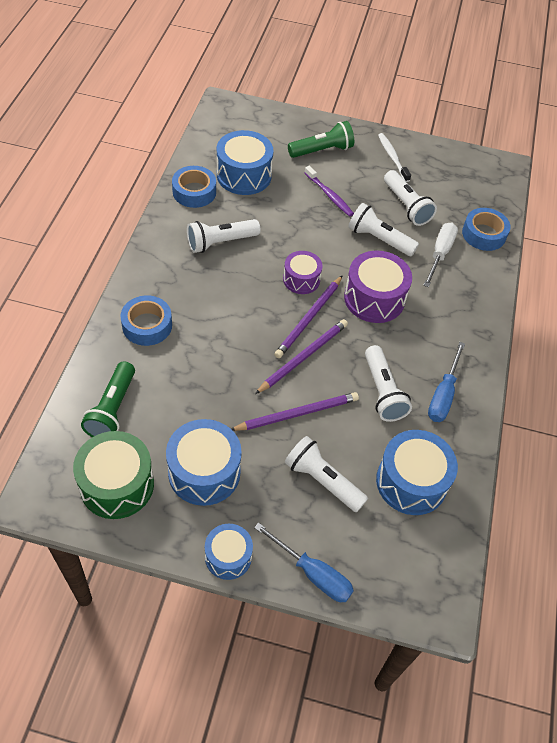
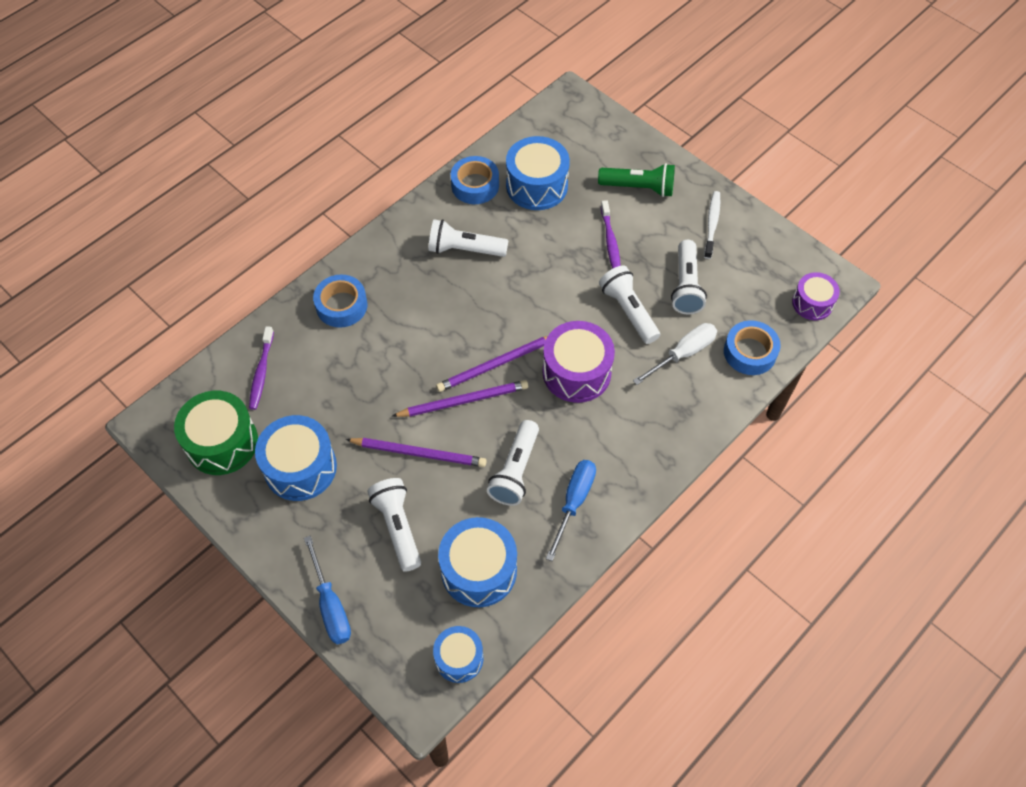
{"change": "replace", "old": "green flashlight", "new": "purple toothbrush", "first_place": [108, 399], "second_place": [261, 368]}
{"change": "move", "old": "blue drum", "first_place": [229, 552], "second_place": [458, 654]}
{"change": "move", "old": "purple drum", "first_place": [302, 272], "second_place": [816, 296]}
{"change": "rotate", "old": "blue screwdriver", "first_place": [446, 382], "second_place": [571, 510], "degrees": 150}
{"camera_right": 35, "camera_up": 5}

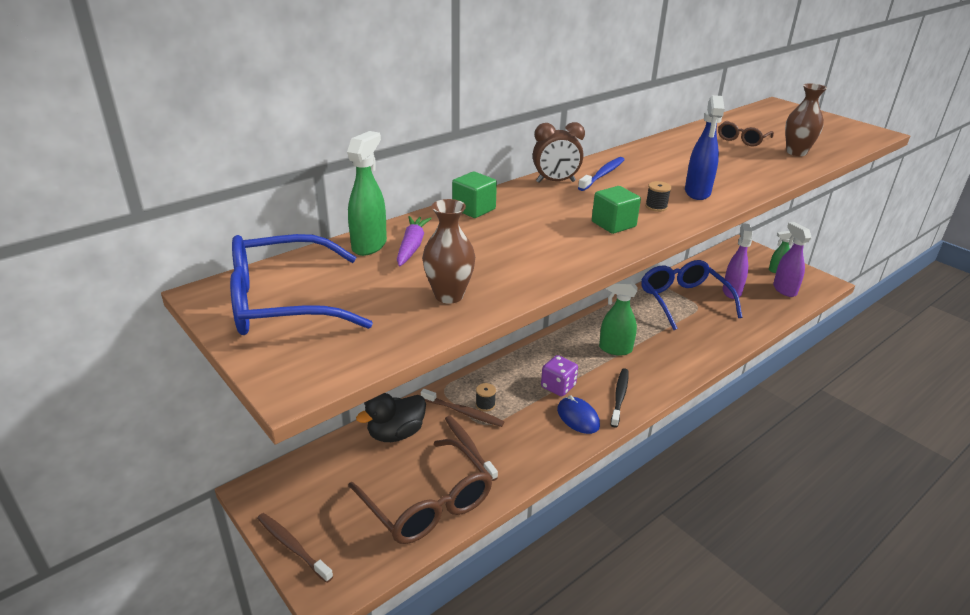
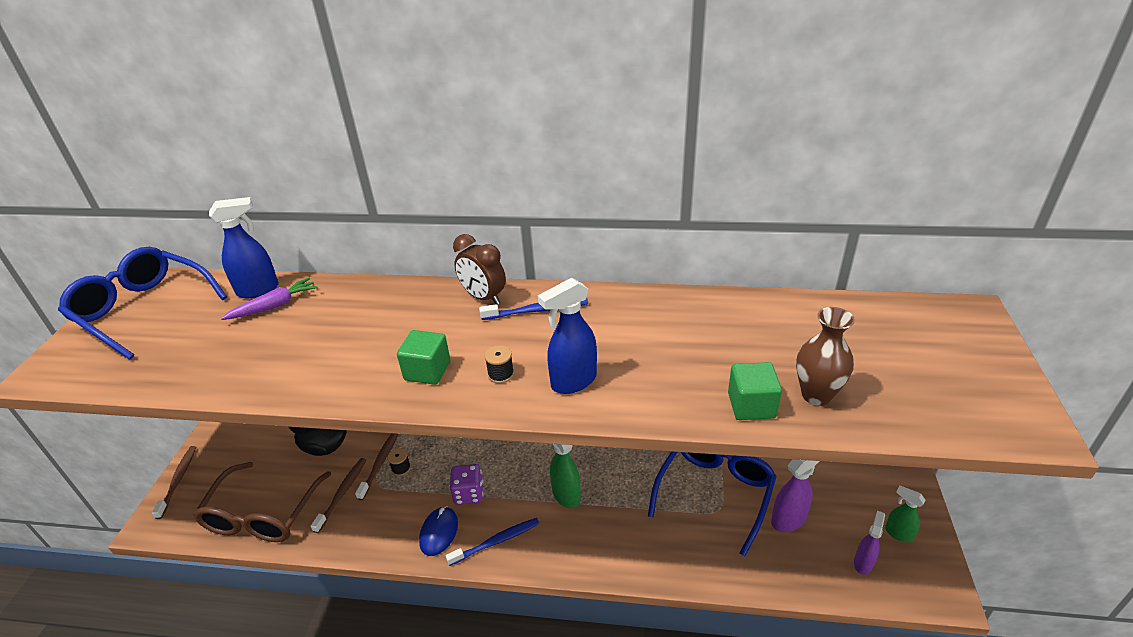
{"change": "recolor", "old": "green spray bottle", "new": "blue spray bottle", "first_place": [367, 193], "second_place": [244, 247]}
{"change": "rotate", "old": "brown toothbrush", "first_place": [462, 408], "second_place": [376, 466], "degrees": -150}
{"change": "delete", "old": "brown vase", "first_place": [448, 251]}
{"change": "move", "old": "green cube", "first_place": [474, 195], "second_place": [755, 391]}
{"change": "recolor", "old": "black toothbrush", "new": "blue toothbrush", "first_place": [619, 398], "second_place": [493, 542]}
{"change": "delete", "old": "brown glasses", "first_place": [746, 133]}
{"change": "resize", "old": "purple spray bottle", "first_place": [792, 259], "second_place": [869, 543], "factor": 0.66}
{"camera_right": 50, "camera_up": 5}

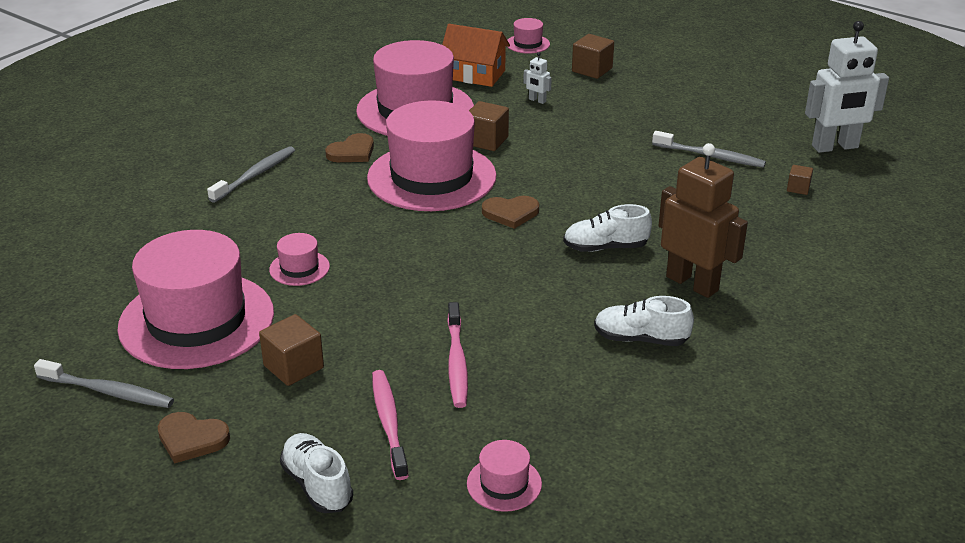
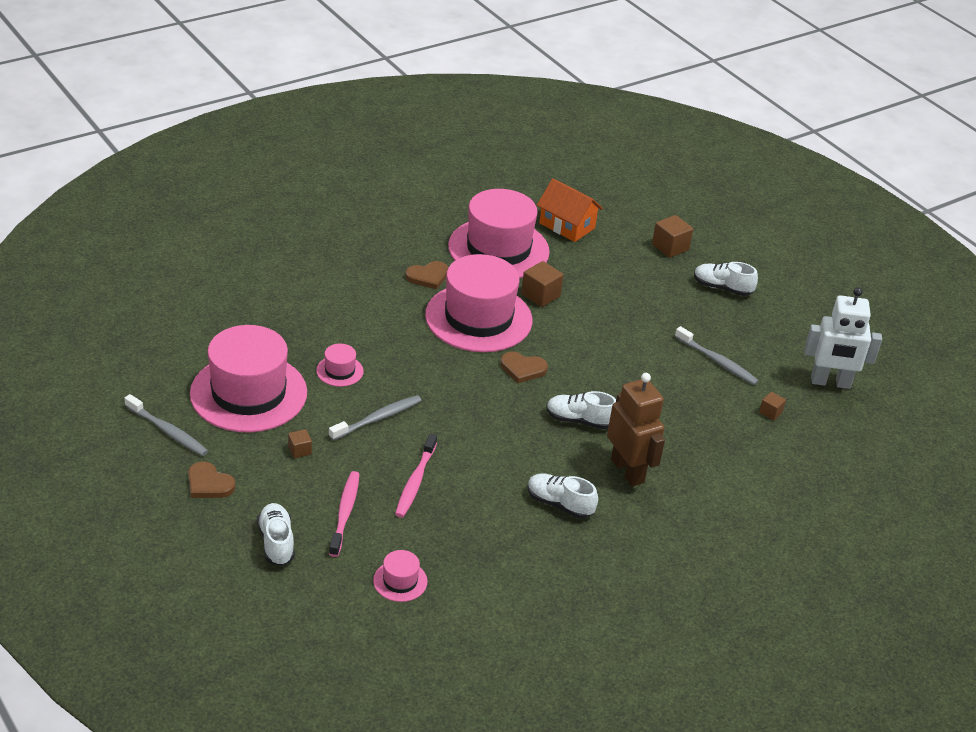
{"change": "move", "old": "grey toothbrush", "first_place": [251, 174], "second_place": [375, 417]}
{"change": "resize", "old": "brown cube", "first_place": [291, 350], "second_place": [300, 443], "factor": 0.57}
{"change": "delete", "old": "pink hat", "first_place": [528, 36]}
{"change": "delete", "old": "white robot", "first_place": [537, 78]}
{"change": "insert", "new": "white shoe", "second_place": [726, 279]}
{"camera_right": 15, "camera_up": 5}

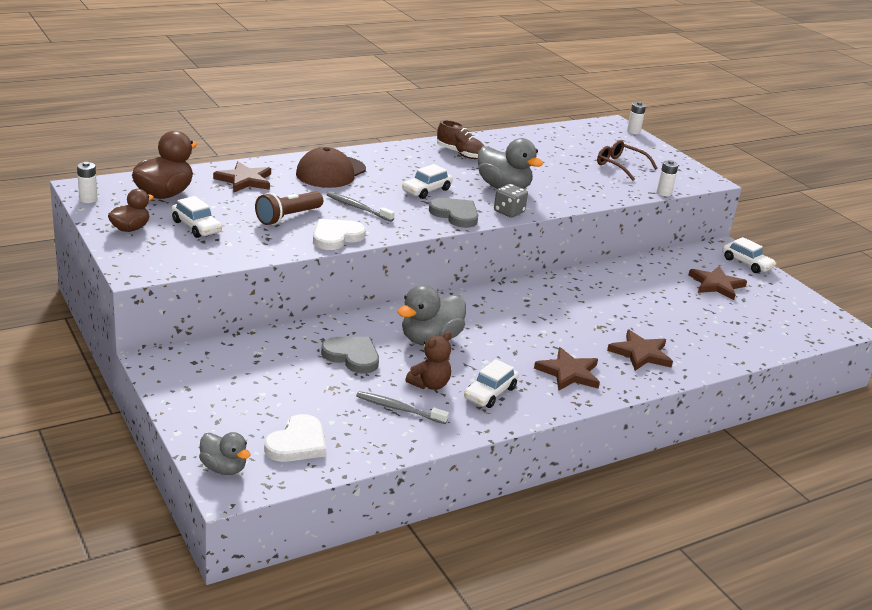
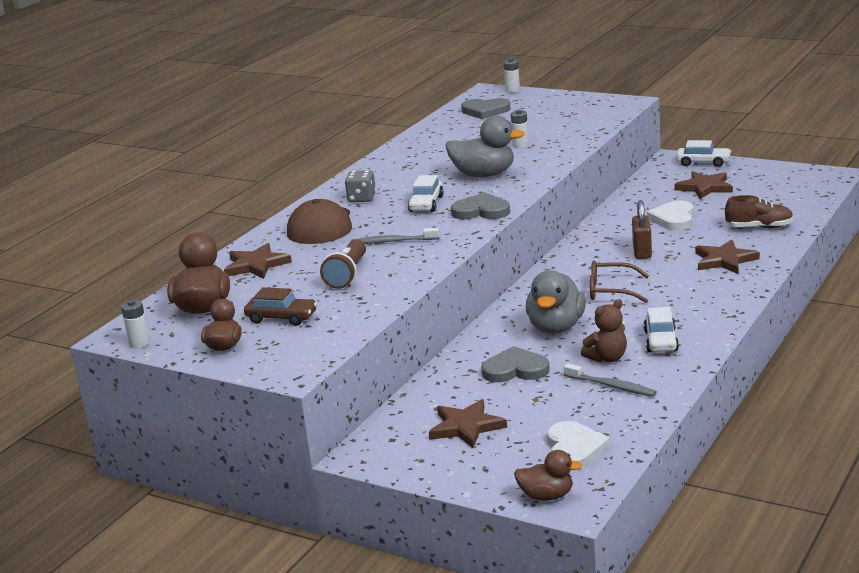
{"change": "recolor", "old": "white car", "new": "brown car", "first_place": [196, 217], "second_place": [280, 306]}
{"change": "recolor", "old": "grey duck", "new": "brown duck", "first_place": [225, 453], "second_place": [548, 475]}
{"change": "move", "old": "white heart", "first_place": [339, 234], "second_place": [670, 215]}
{"change": "rotate", "old": "grey toothbrush", "first_place": [402, 407], "second_place": [610, 380], "degrees": -135}
{"change": "rotate", "old": "brown teddy bear", "first_place": [428, 360], "second_place": [604, 330], "degrees": 45}
{"change": "move", "old": "brown shoe", "first_place": [460, 139], "second_place": [759, 211]}
{"change": "move", "old": "grey dice", "first_place": [511, 201], "second_place": [360, 186]}
{"change": "move", "old": "brown star", "first_place": [567, 369], "second_place": [468, 423]}
{"change": "move", "old": "brown glasses", "first_place": [627, 160], "second_place": [619, 282]}
{"change": "move", "old": "white battery", "first_place": [667, 178], "second_place": [520, 129]}
{"change": "insert", "new": "grey heart", "second_place": [485, 108]}
{"change": "insert", "new": "brown padlock", "second_place": [642, 229]}
{"camera_right": -25, "camera_up": -5}

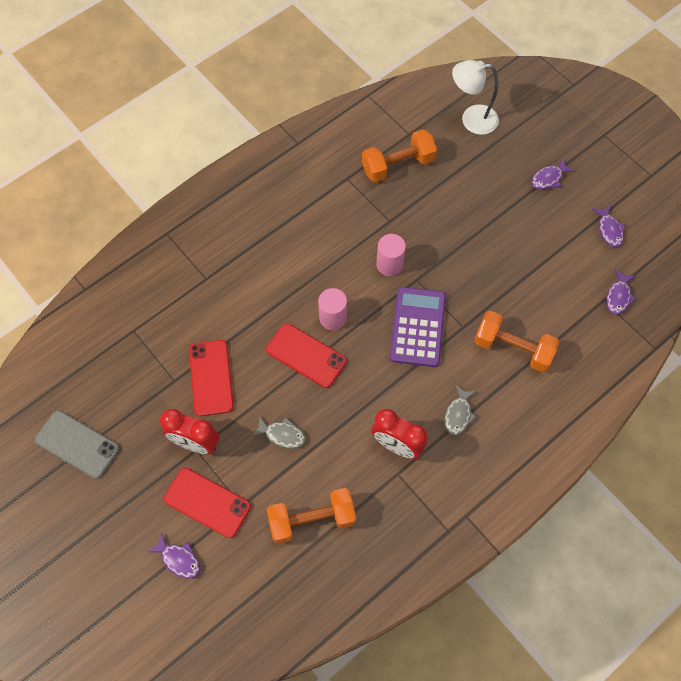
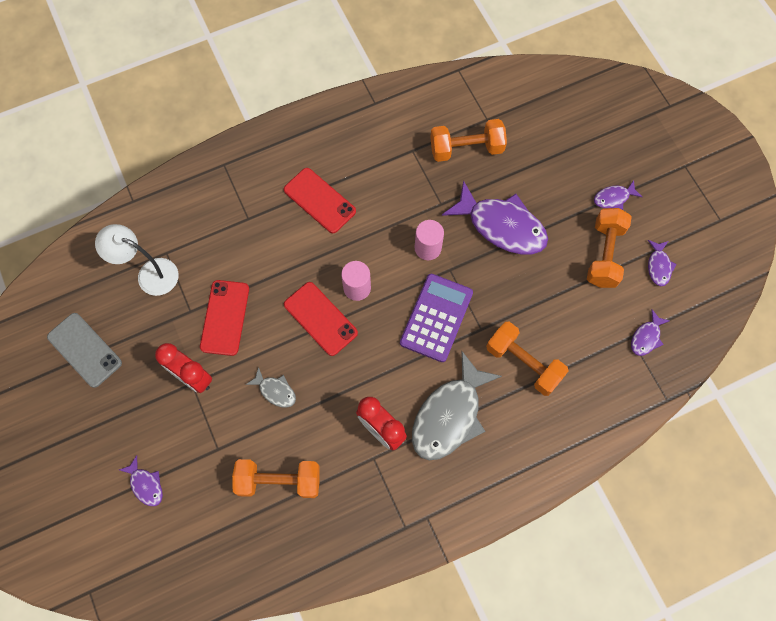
{"change": "move", "old": "red phone", "first_place": [207, 503], "second_place": [320, 200]}
{"change": "resize", "old": "grey fish", "first_place": [460, 410], "second_place": [457, 405], "factor": 2.15}
{"change": "move", "old": "white lamp", "first_place": [475, 97], "second_place": [137, 260]}
{"change": "insert", "new": "purple fish", "second_place": [495, 217]}
{"change": "insert", "new": "orange dumbbell", "second_place": [609, 248]}
{"camera_right": 15, "camera_up": 5}

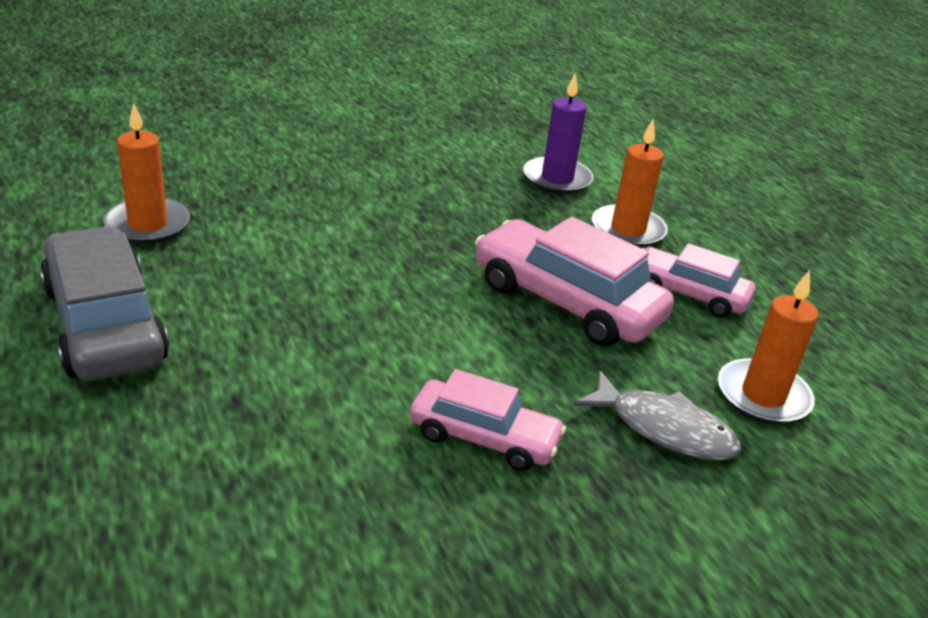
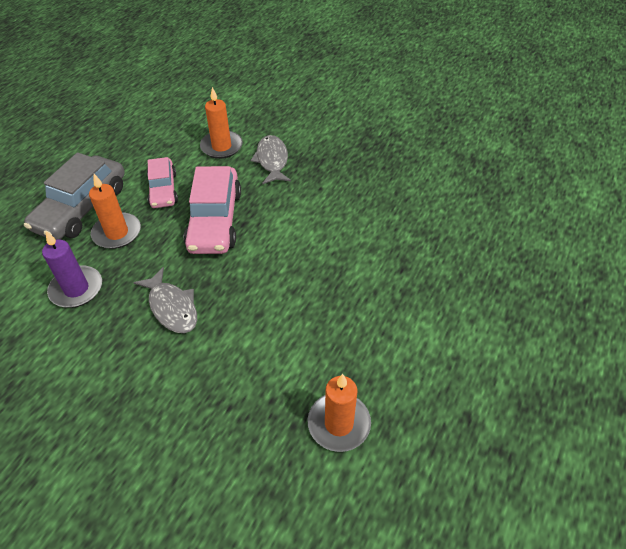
{"change": "move", "old": "grey car", "first_place": [104, 303], "second_place": [74, 196]}
{"change": "delete", "old": "pink car", "first_place": [488, 420]}
{"change": "insert", "new": "grey fish", "second_place": [165, 300]}
{"camera_right": -125, "camera_up": 15}

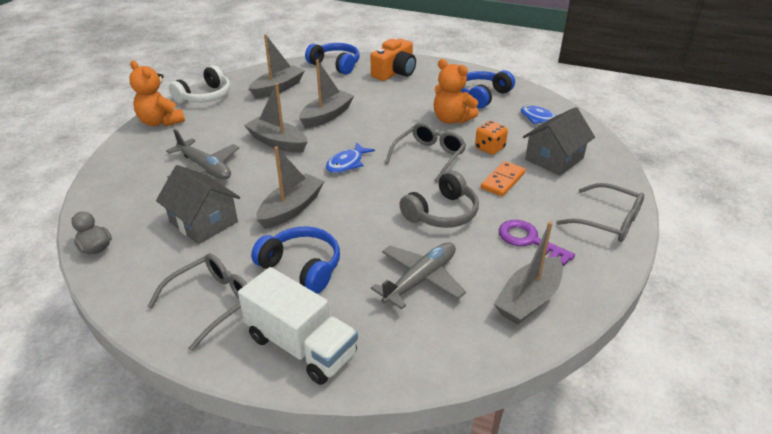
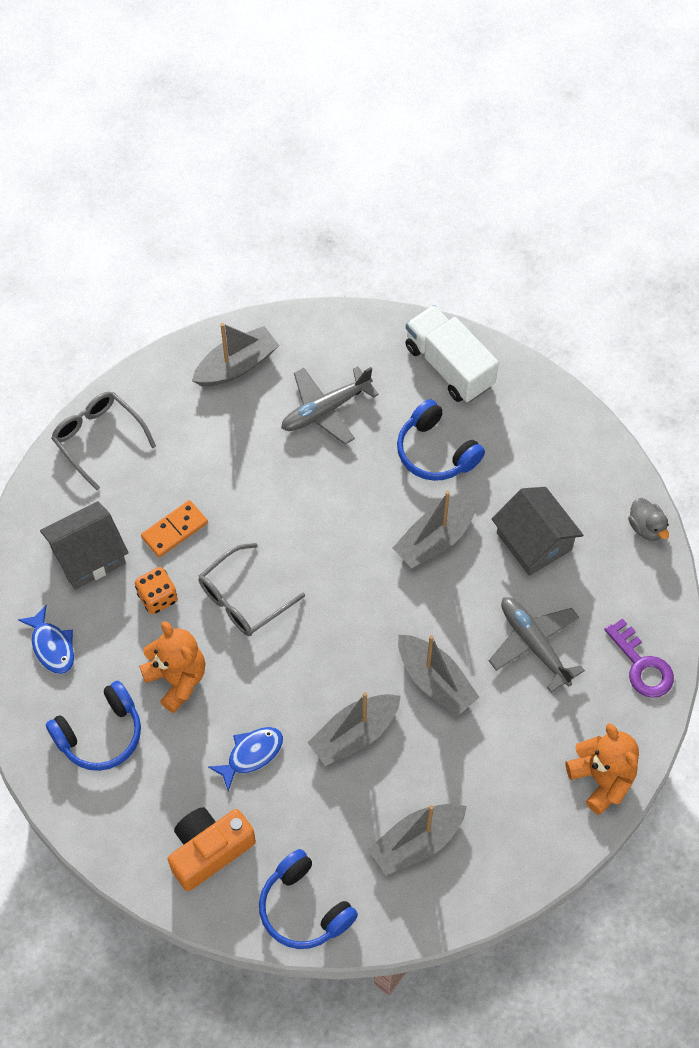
{"change": "delete", "old": "grey glasses", "first_place": [197, 302]}
{"change": "delete", "old": "white headphones", "first_place": [200, 84]}
{"change": "move", "old": "blue fish", "first_place": [350, 157], "second_place": [245, 759]}
{"change": "delete", "old": "grey headphones", "first_place": [439, 199]}
{"change": "move", "old": "purple key", "first_place": [537, 243], "second_place": [639, 658]}
{"camera_right": -165, "camera_up": 25}

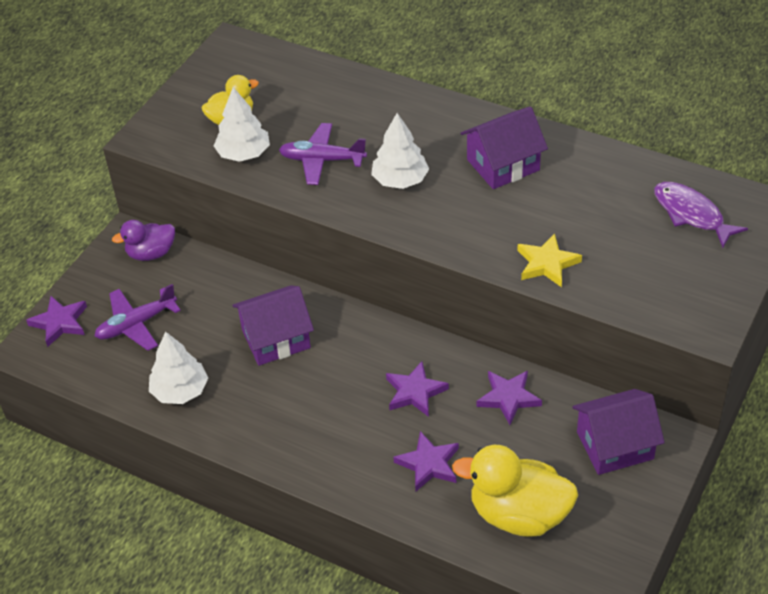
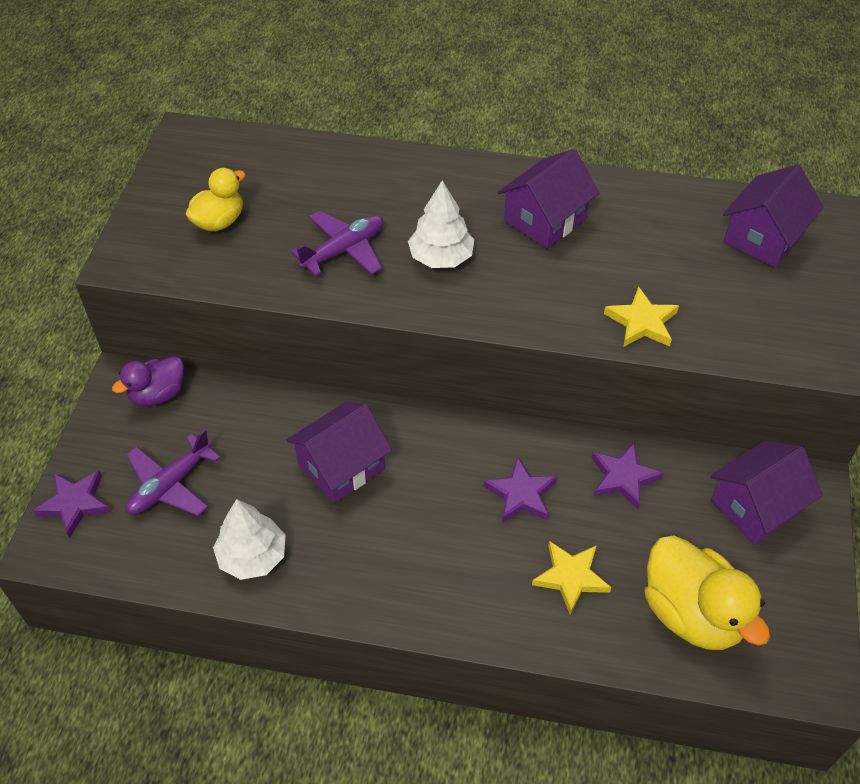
{"change": "delete", "old": "white tree", "first_place": [242, 124]}
{"change": "rotate", "old": "purple plane", "first_place": [323, 154], "second_place": [337, 243], "degrees": 150}
{"change": "recolor", "old": "purple star", "new": "yellow star", "first_place": [426, 461], "second_place": [571, 577]}
{"change": "rotate", "old": "yellow duck", "first_place": [515, 491], "second_place": [707, 592], "degrees": -120}
{"change": "replace", "old": "purple fish", "new": "purple house", "first_place": [701, 215], "second_place": [773, 216]}
{"camera_right": -20, "camera_up": 5}

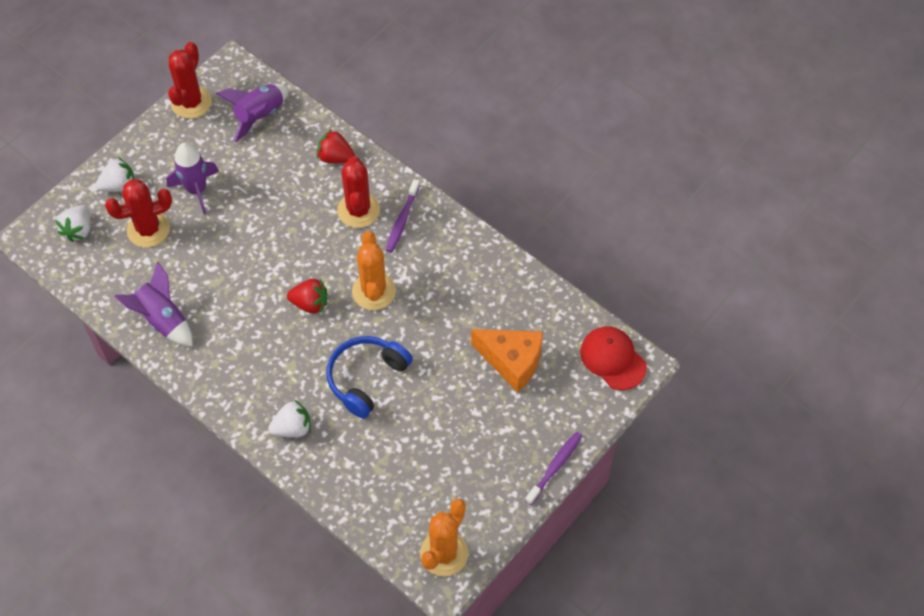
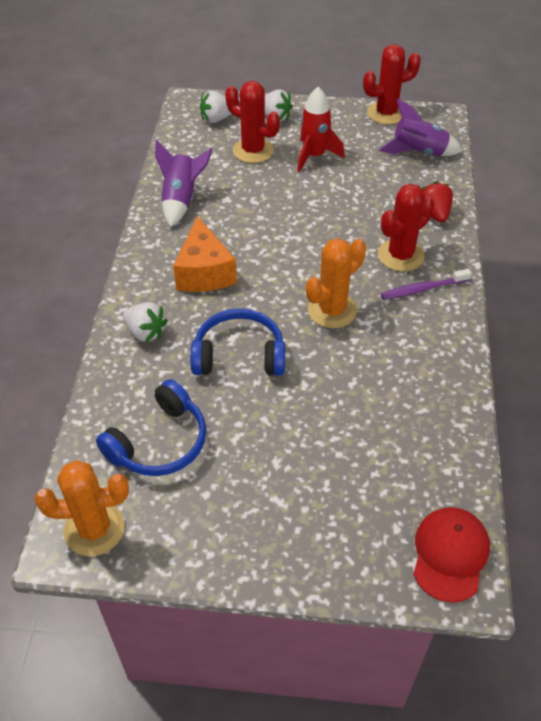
{"change": "recolor", "old": "purple rocket", "new": "red rocket", "first_place": [192, 179], "second_place": [320, 129]}
{"change": "delete", "old": "red strawberry", "first_place": [307, 296]}
{"change": "move", "old": "orange cheese", "first_place": [507, 361], "second_place": [205, 254]}
{"change": "delete", "old": "purple toothbrush", "first_place": [553, 468]}
{"change": "insert", "new": "blue headphones", "second_place": [151, 427]}
{"camera_right": 55, "camera_up": -10}

